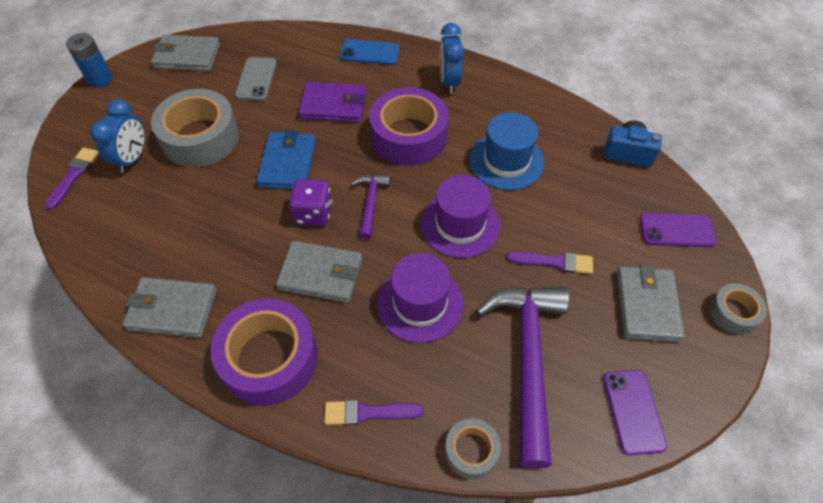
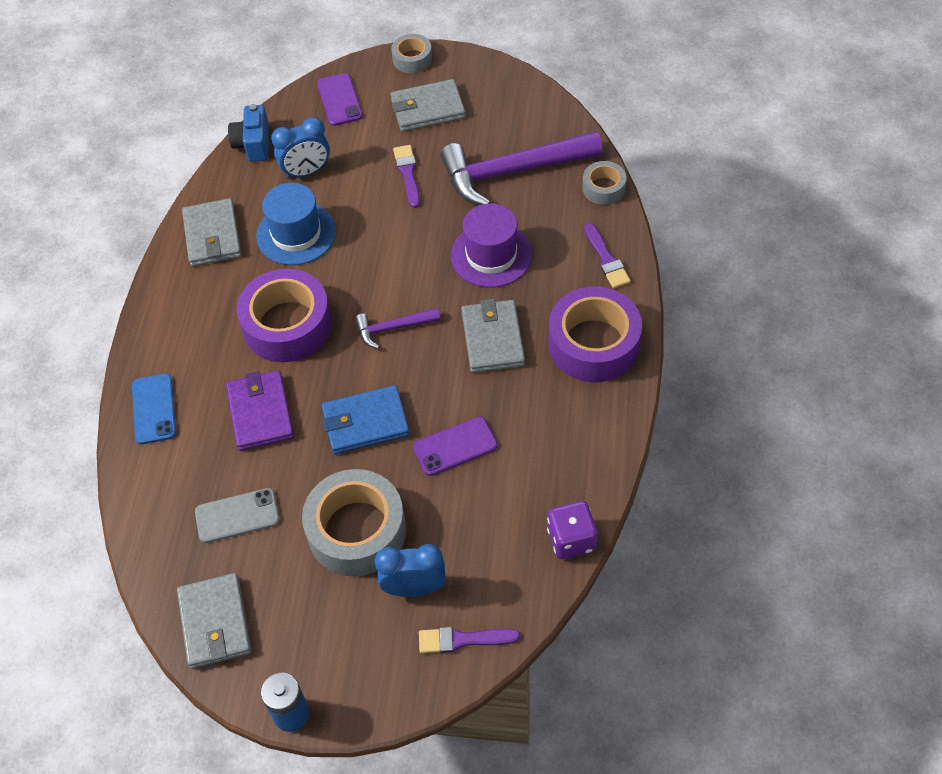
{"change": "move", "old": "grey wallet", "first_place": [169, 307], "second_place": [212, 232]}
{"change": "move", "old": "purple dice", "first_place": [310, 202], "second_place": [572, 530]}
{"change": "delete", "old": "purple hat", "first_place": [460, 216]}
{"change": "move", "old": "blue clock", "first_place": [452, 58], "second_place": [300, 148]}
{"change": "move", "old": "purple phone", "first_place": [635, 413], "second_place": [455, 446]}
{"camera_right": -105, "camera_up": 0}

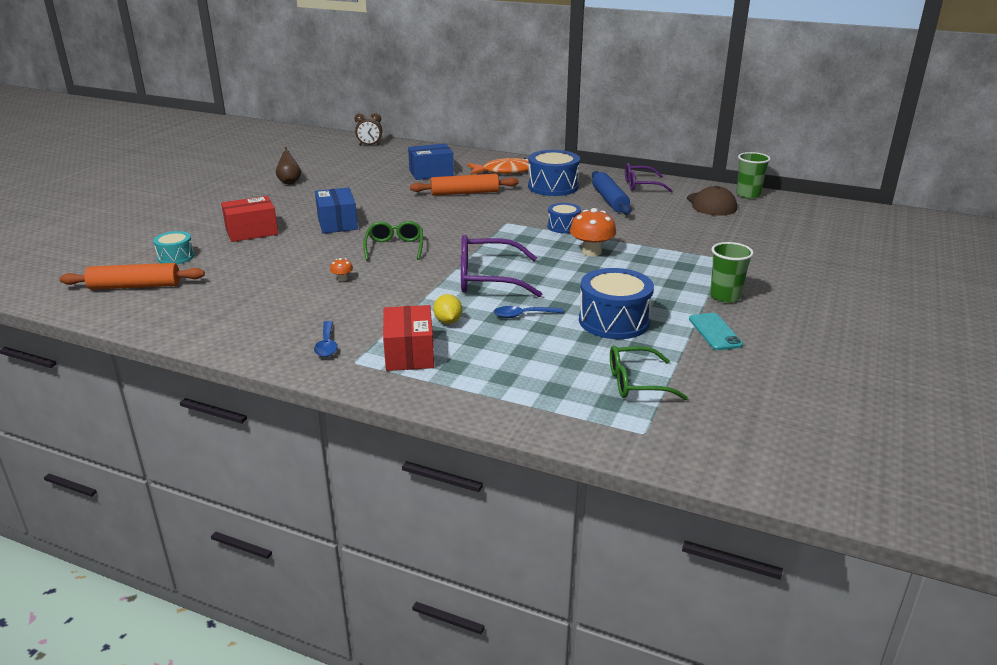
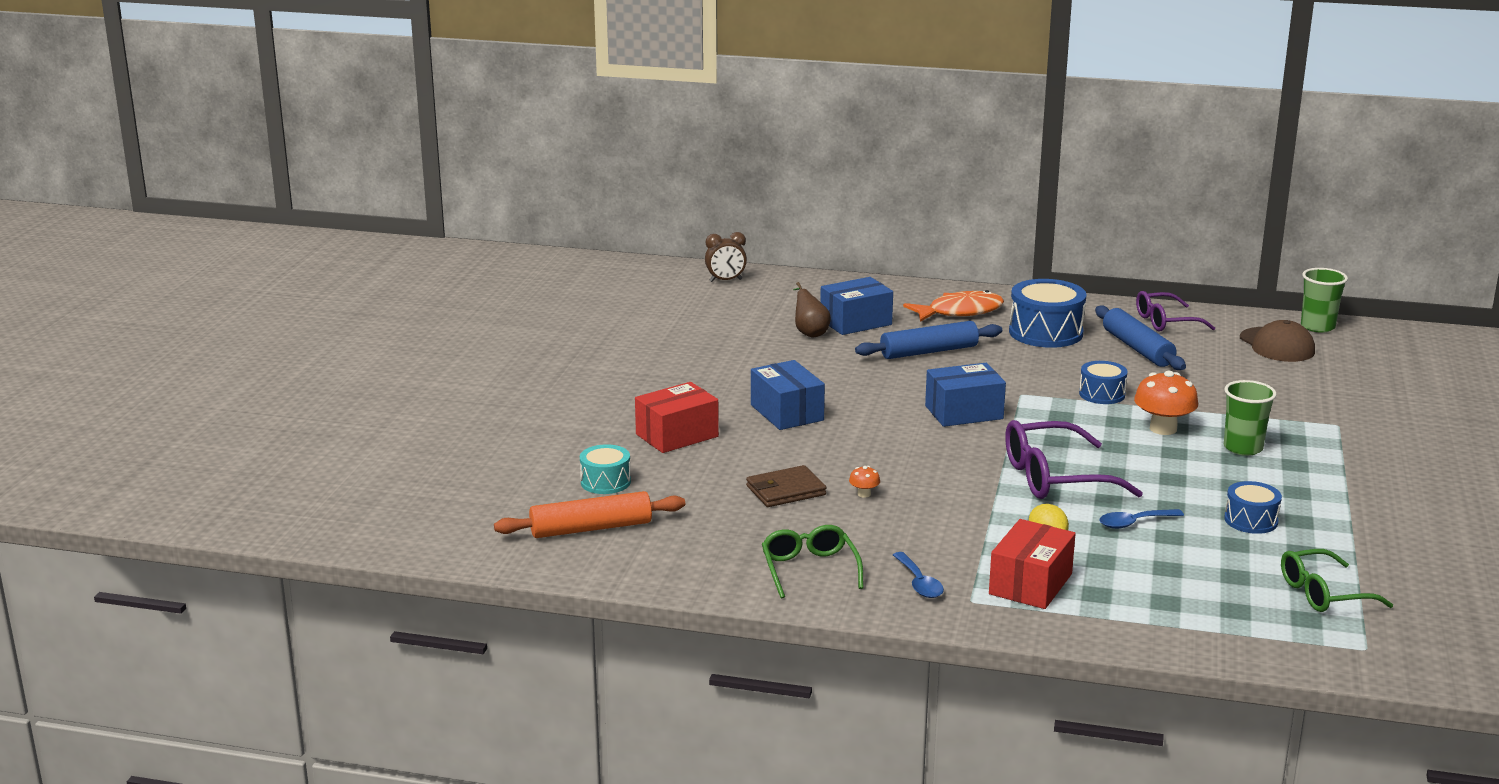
{"change": "move", "old": "brown pear", "first_place": [288, 165], "second_place": [812, 309]}
{"change": "move", "old": "green glasses", "first_place": [393, 241], "second_place": [813, 562]}
{"change": "rotate", "old": "red box", "first_place": [408, 338], "second_place": [1032, 564], "degrees": 45}
{"change": "recolor", "old": "orange rolling pin", "new": "blue rolling pin", "first_place": [464, 185], "second_place": [928, 340]}
{"change": "resize", "old": "blue drum", "first_place": [616, 303], "second_place": [1253, 507], "factor": 0.57}
{"change": "delete", "old": "turquoise phone", "first_place": [716, 331]}
{"change": "move", "old": "green cup", "first_place": [732, 272], "second_place": [1250, 418]}
{"change": "insert", "new": "brown wallet", "second_place": [786, 486]}
{"change": "insert", "new": "blue box", "second_place": [965, 395]}
{"camera_right": -10, "camera_up": -5}

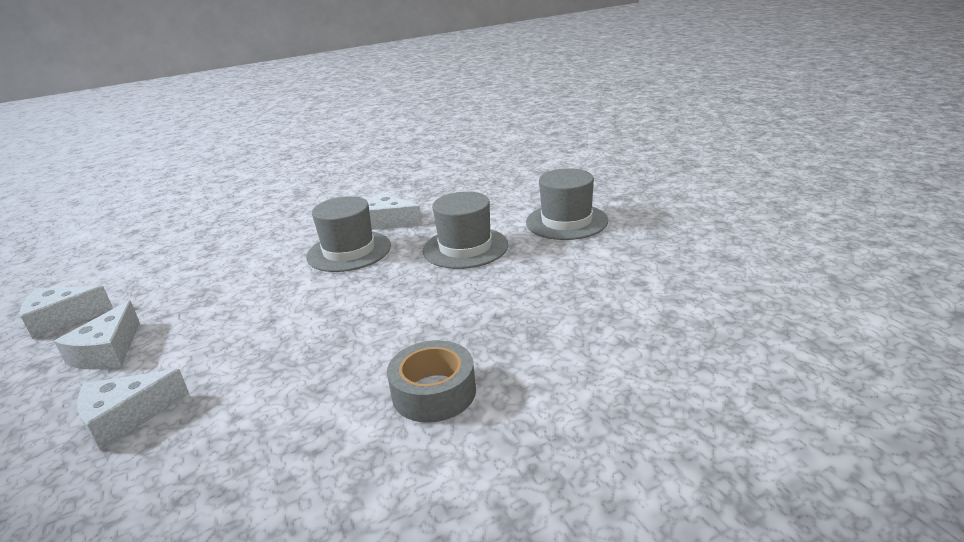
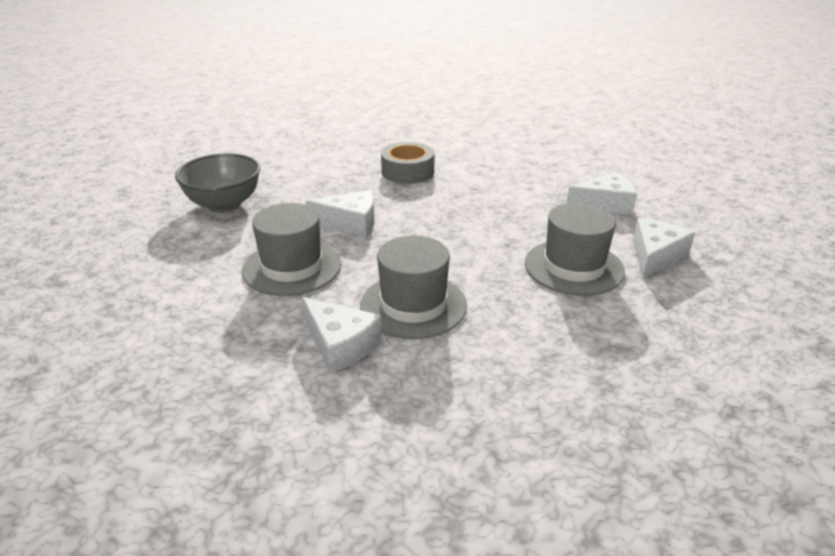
{"change": "move", "old": "white cheese", "first_place": [66, 312], "second_place": [340, 213]}
{"change": "move", "old": "grey hat", "first_place": [567, 204], "second_place": [575, 249]}
{"change": "insert", "new": "grey bowl", "second_place": [217, 183]}
{"camera_right": -160, "camera_up": 5}

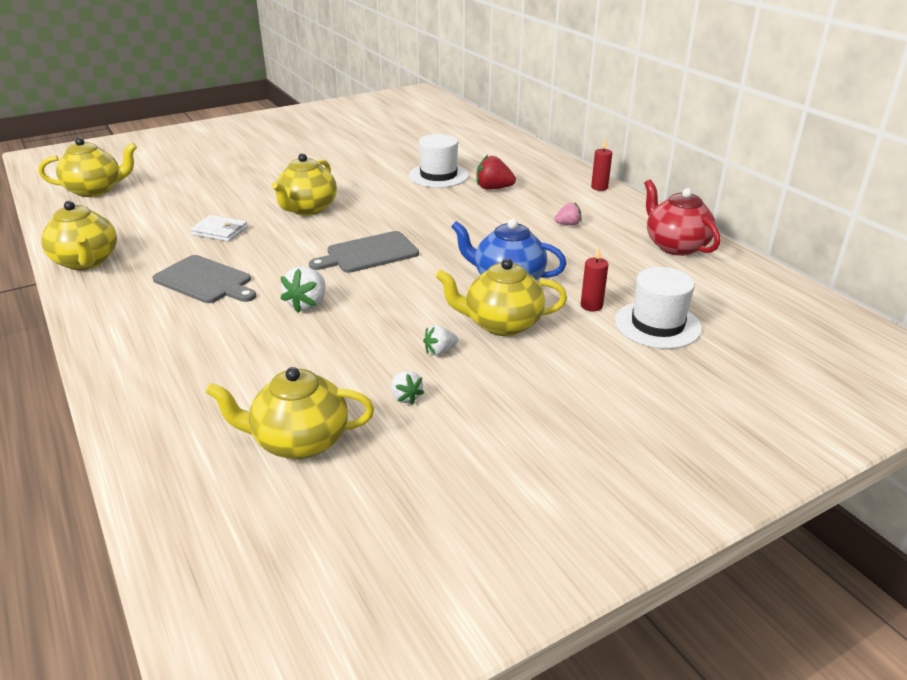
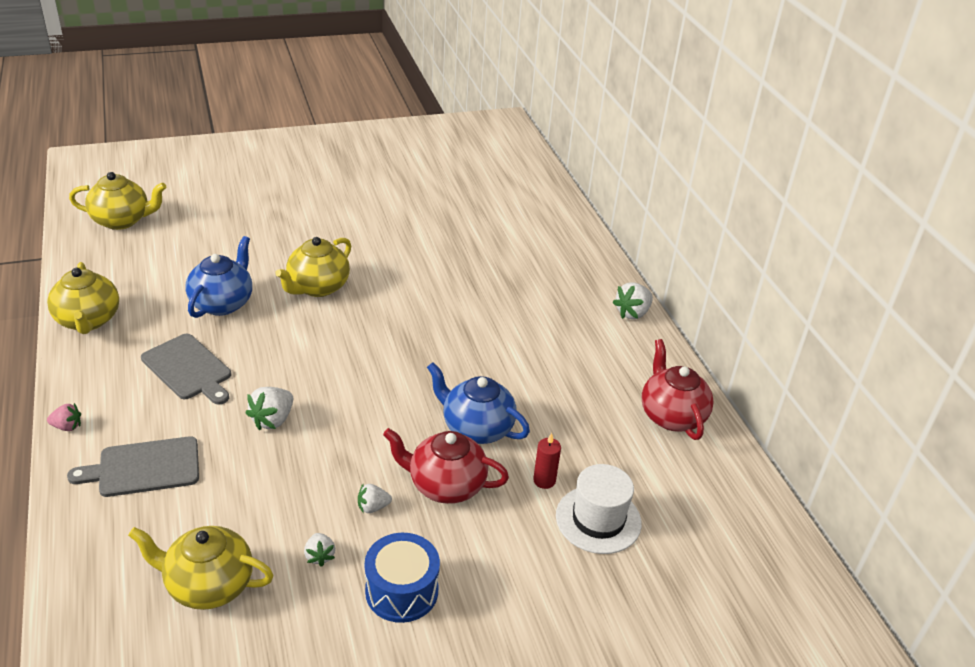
{"change": "replace", "old": "white wallet", "new": "blue teapot", "first_place": [219, 228], "second_place": [218, 277]}
{"change": "move", "old": "grey cutting board", "first_place": [364, 252], "second_place": [133, 466]}
{"change": "delete", "old": "white hat", "first_place": [439, 161]}
{"change": "recolor", "old": "yellow teapot", "new": "red teapot", "first_place": [501, 297], "second_place": [446, 466]}
{"change": "delete", "old": "red strawberry", "first_place": [496, 172]}
{"change": "move", "old": "pink strawberry", "first_place": [568, 214], "second_place": [64, 417]}
{"change": "replace", "old": "red candle", "new": "white strawberry", "first_place": [601, 165], "second_place": [633, 300]}
{"change": "insert", "new": "blue drum", "second_place": [402, 578]}
{"camera_right": 10, "camera_up": 5}

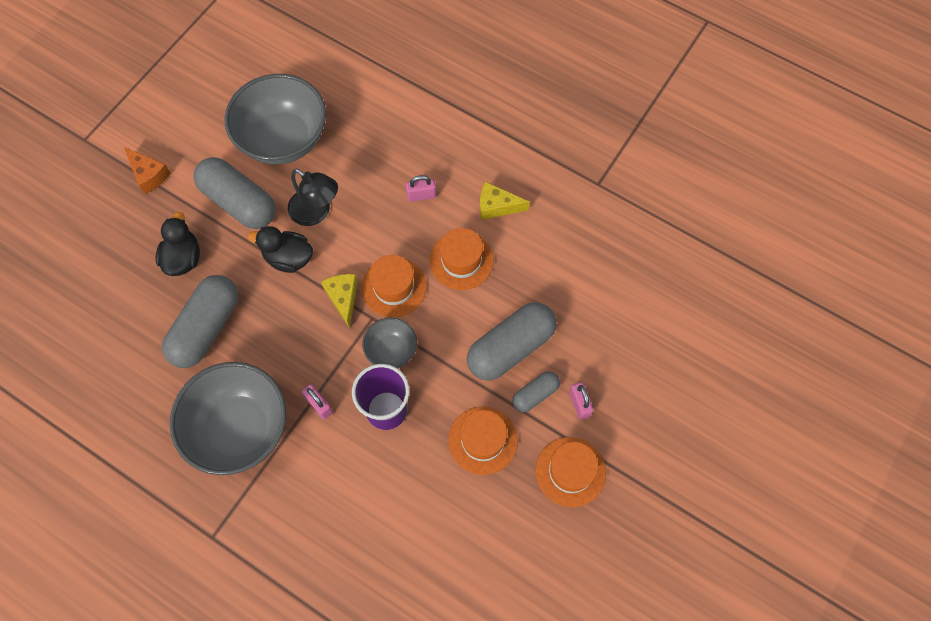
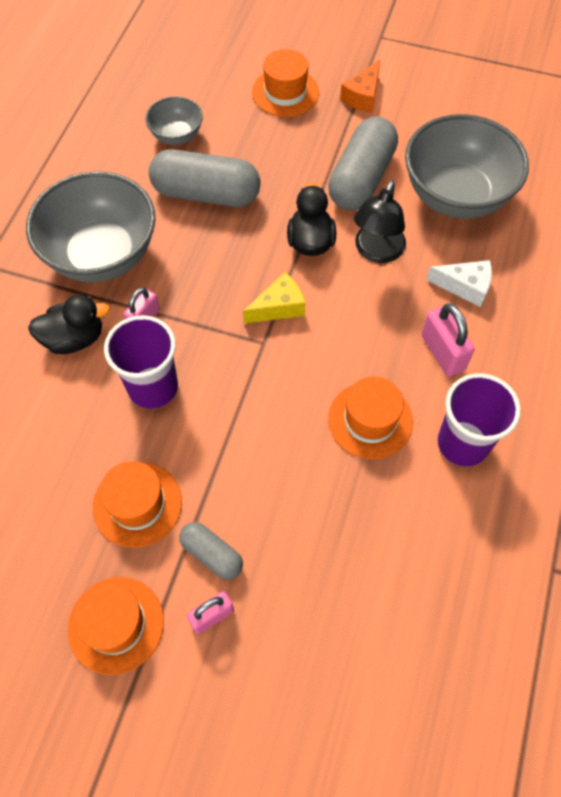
{"change": "move", "old": "black duck", "first_place": [177, 244], "second_place": [69, 324]}
{"change": "move", "old": "orange hat", "first_place": [394, 286], "second_place": [285, 83]}
{"change": "move", "old": "grey bowl", "first_place": [389, 343], "second_place": [174, 120]}
{"change": "resize", "old": "pink padlock", "first_place": [421, 188], "second_place": [448, 340], "factor": 1.51}
{"change": "delete", "old": "grey capsule", "first_place": [512, 341]}
{"change": "replace", "old": "yellow cheese", "new": "purple cup", "first_place": [505, 201], "second_place": [479, 420]}
{"change": "insert", "new": "white cheese", "second_place": [459, 283]}
{"camera_right": 75, "camera_up": -5}

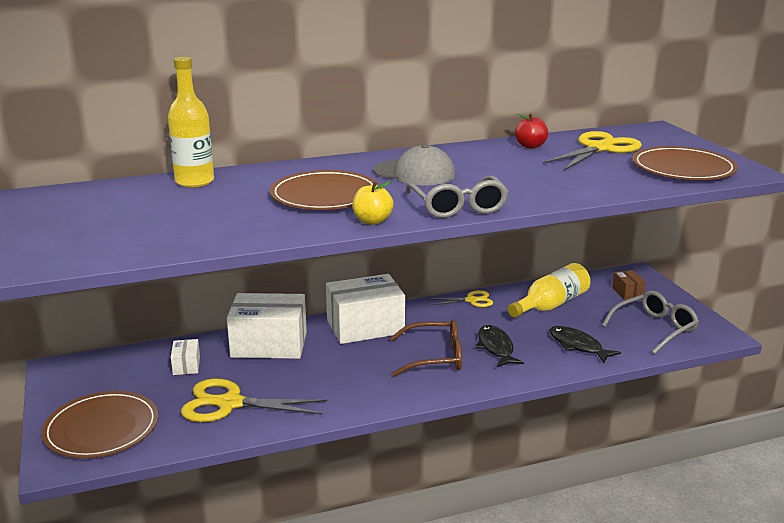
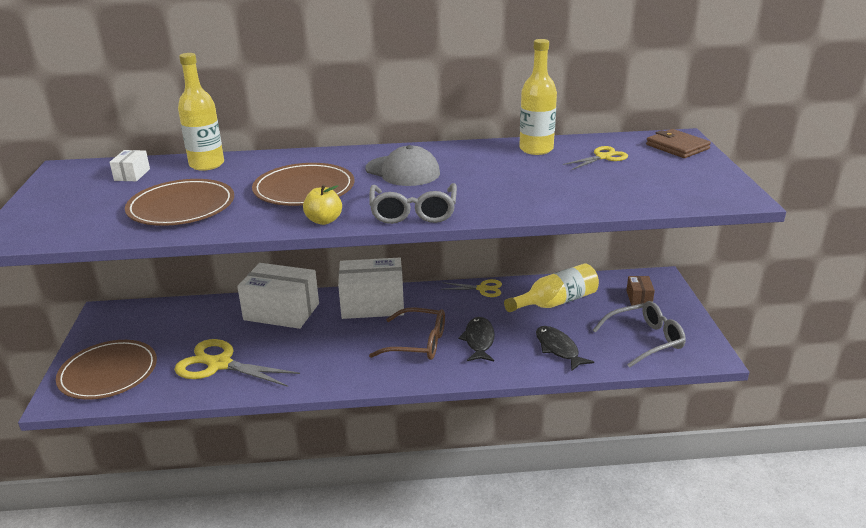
{"change": "move", "old": "white box", "first_place": [185, 357], "second_place": [129, 165]}
{"change": "replace", "old": "red apple", "new": "yellow bottle", "first_place": [531, 131], "second_place": [538, 97]}
{"change": "resize", "old": "yellow scissors", "first_place": [592, 150], "second_place": [595, 158], "factor": 0.56}
{"change": "move", "old": "brown plate", "first_place": [685, 163], "second_place": [179, 202]}
{"change": "insert", "new": "brown wallet", "second_place": [678, 143]}
{"camera_right": 15, "camera_up": 5}

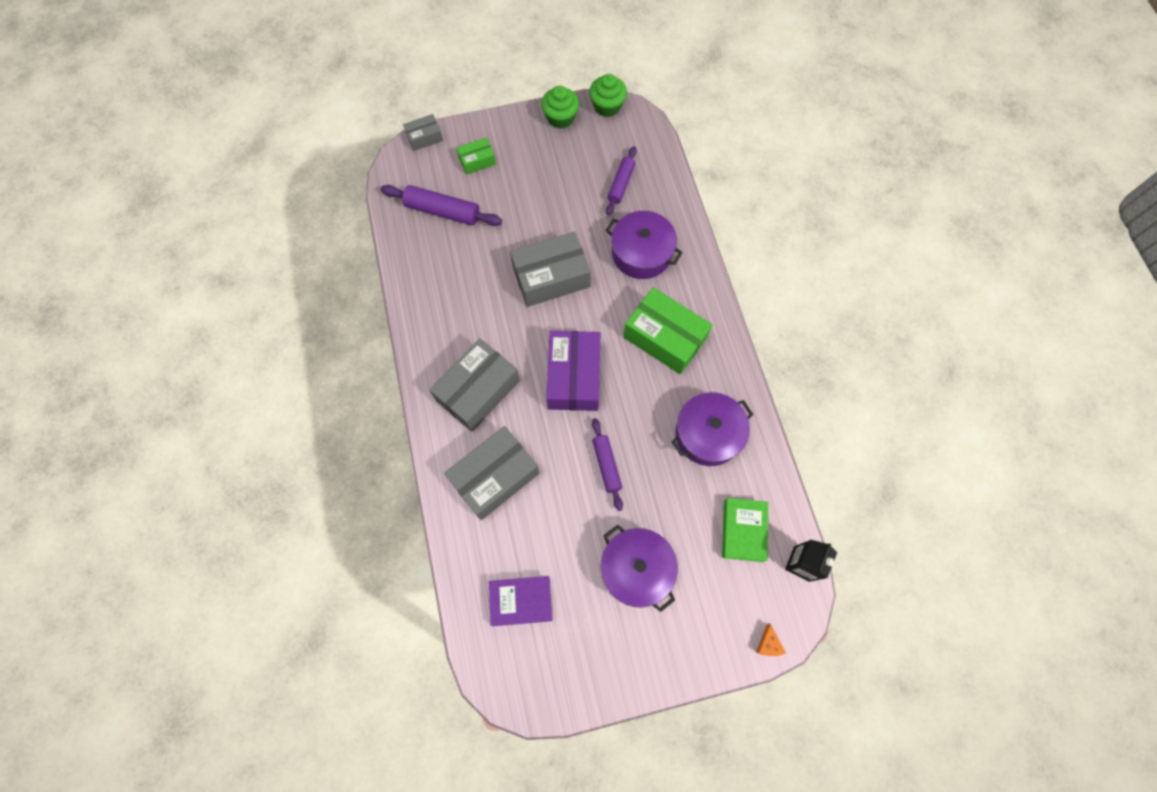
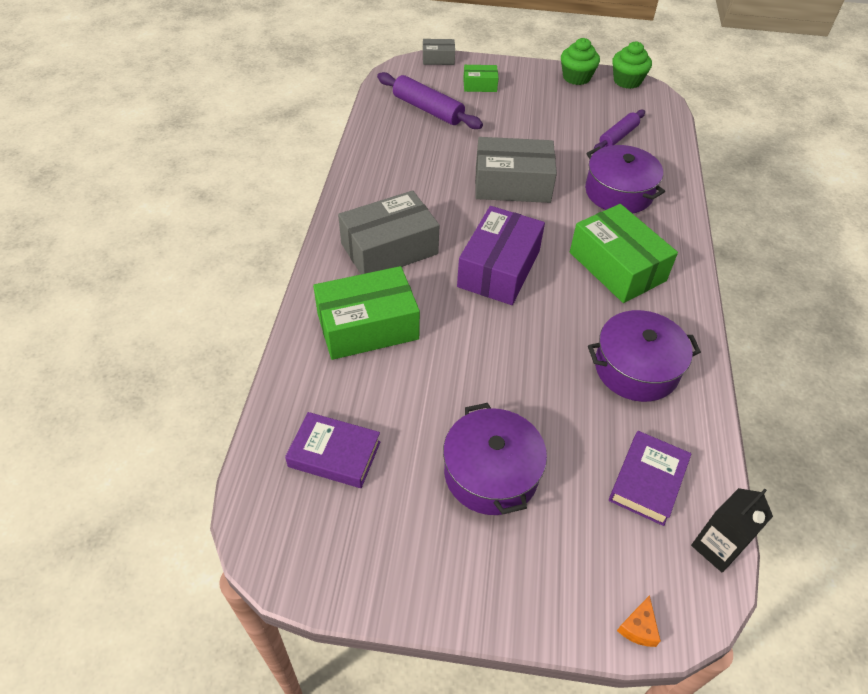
{"change": "recolor", "old": "grey box", "new": "green box", "first_place": [491, 473], "second_place": [366, 313]}
{"change": "delete", "old": "purple rolling pin", "first_place": [607, 464]}
{"change": "recolor", "old": "green book", "new": "purple book", "first_place": [745, 530], "second_place": [650, 478]}
{"camera_right": 20, "camera_up": -20}

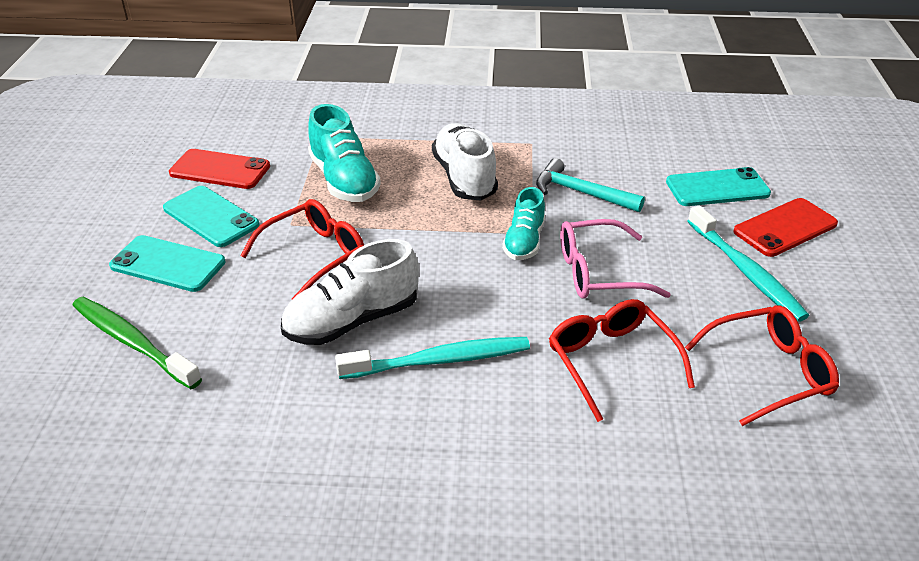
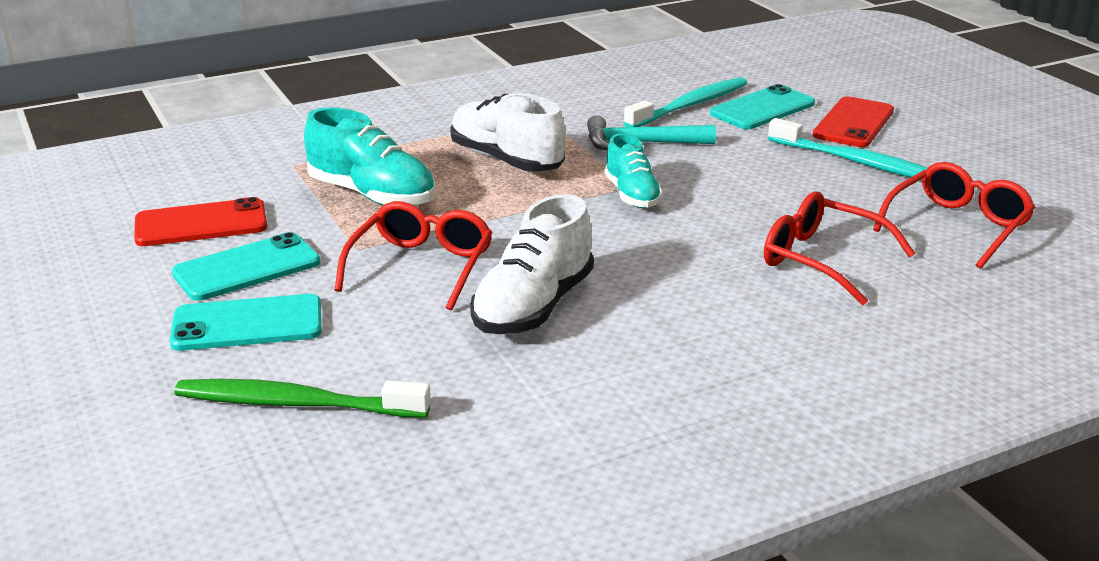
{"change": "rotate", "old": "turquoise phone", "first_place": [211, 216], "second_place": [246, 266], "degrees": -45}
{"change": "move", "old": "turquoise toothbrush", "first_place": [432, 358], "second_place": [685, 102]}
{"change": "delete", "old": "pink glasses", "first_place": [615, 259]}
{"camera_right": -30, "camera_up": -10}

